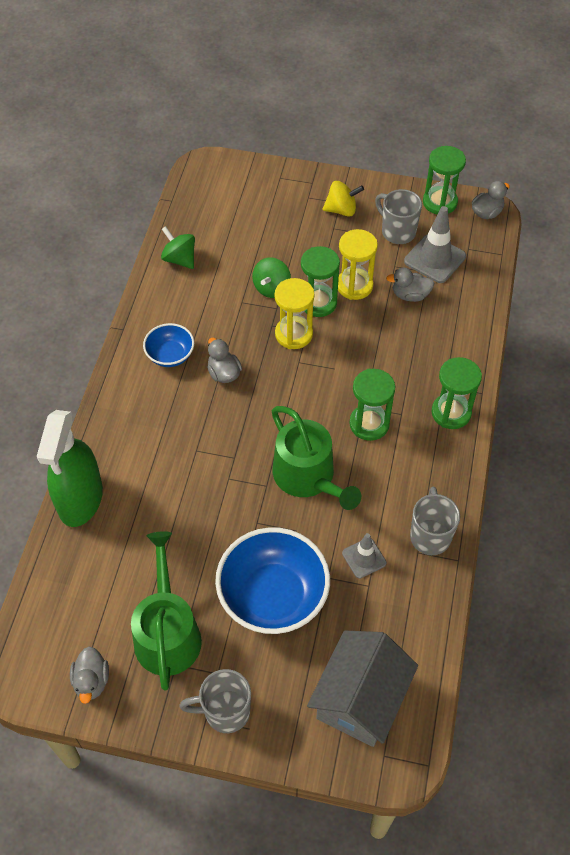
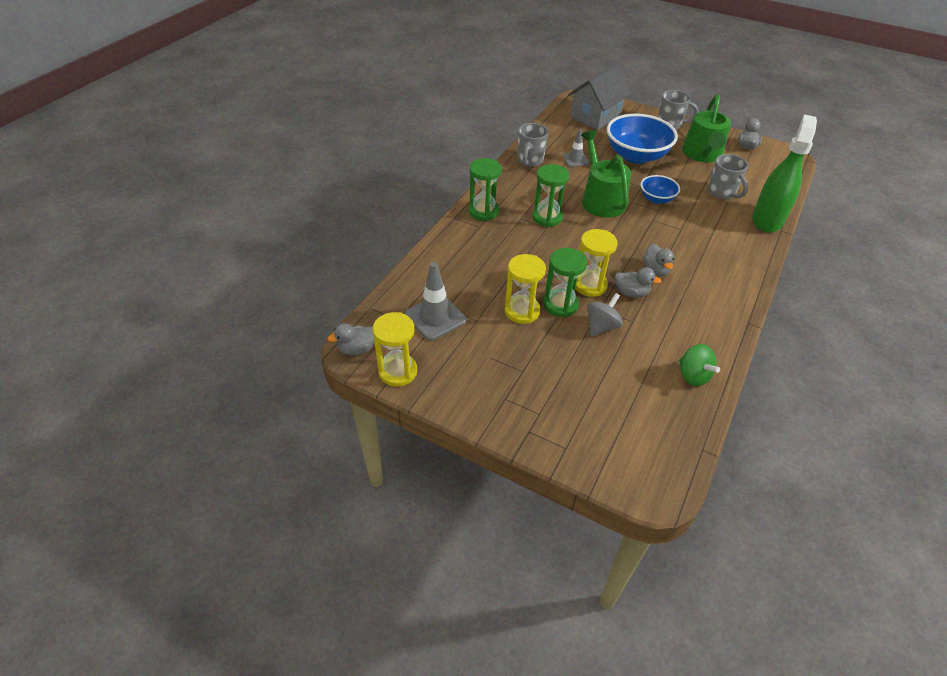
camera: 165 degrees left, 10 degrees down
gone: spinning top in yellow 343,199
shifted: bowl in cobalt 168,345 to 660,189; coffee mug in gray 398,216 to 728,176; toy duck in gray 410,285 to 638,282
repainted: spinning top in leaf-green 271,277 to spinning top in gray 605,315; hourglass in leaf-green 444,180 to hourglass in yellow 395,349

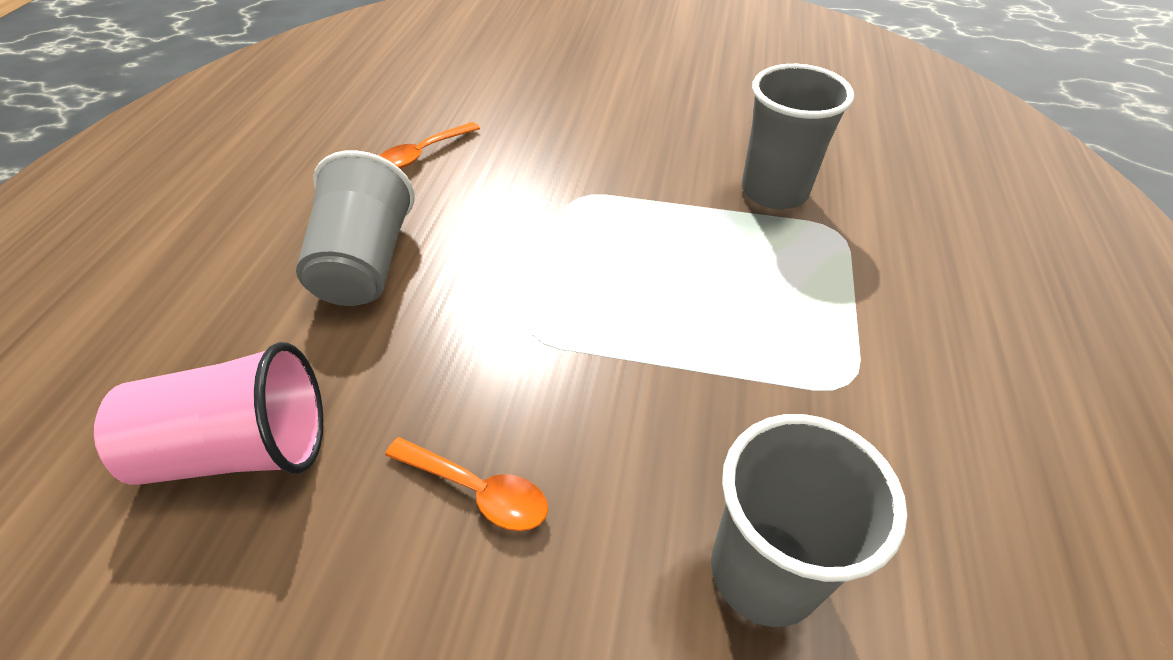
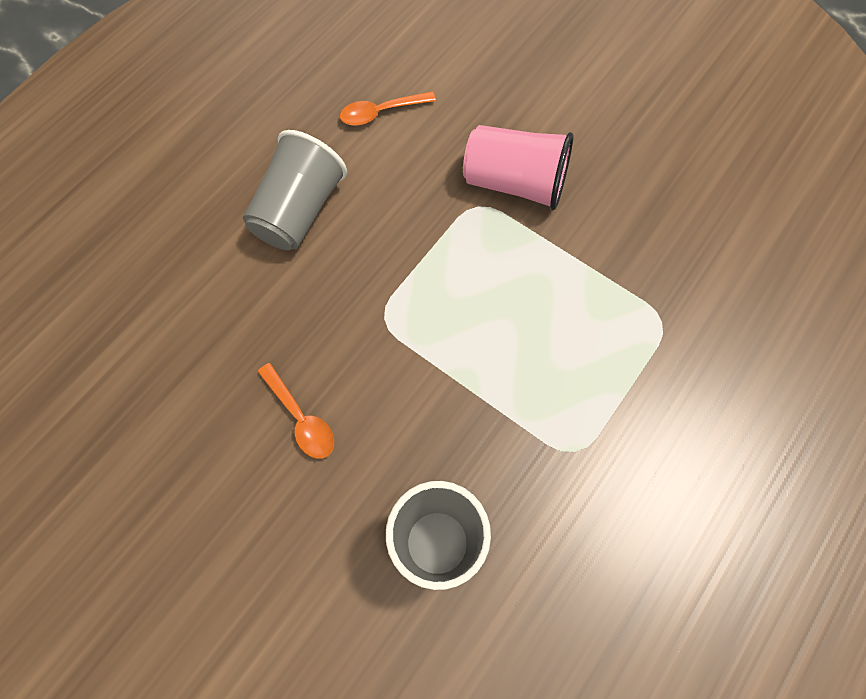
camera: 25 degrees right, 20 degrees up
gone: tumbler in gray 798,136
shifted: tumbler in rosy 208,413 to 518,167

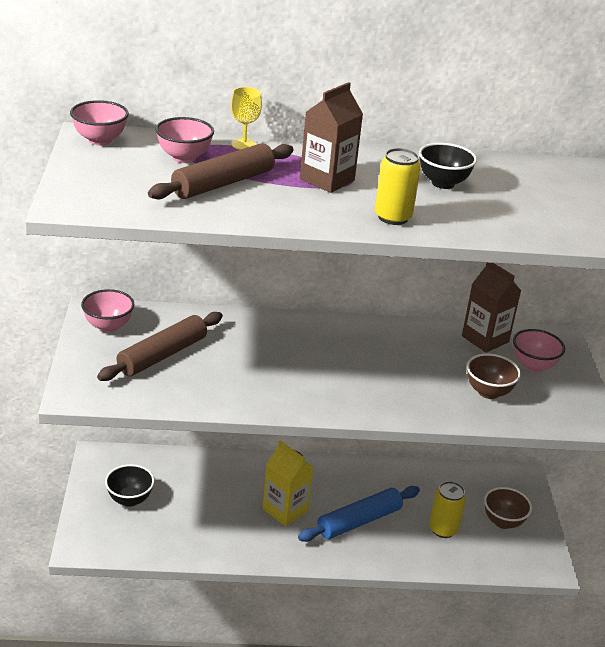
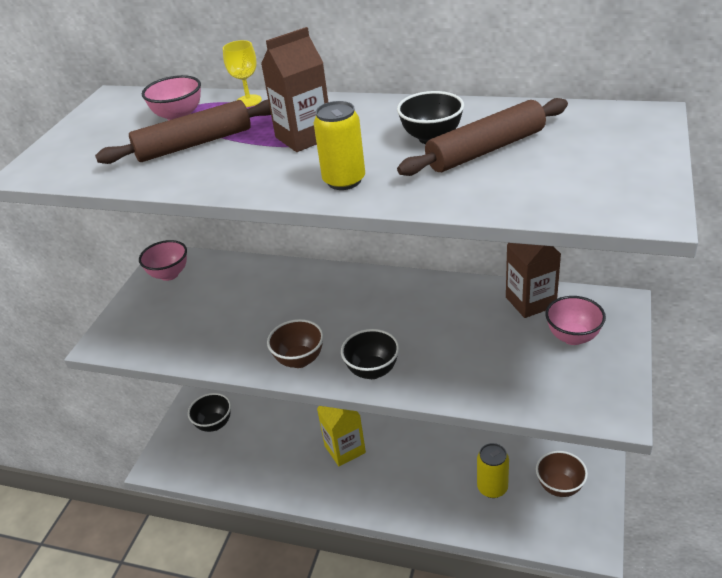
camera: 25 degrees right, 5 degrees up
gone: bowl in rosy 99,122; dough roller in cobalt 359,514
new: bowl in jet-black 370,354
shifted: dough roller in dark brown 160,346 to 482,137; bowl in dark brown 494,376 to 295,343

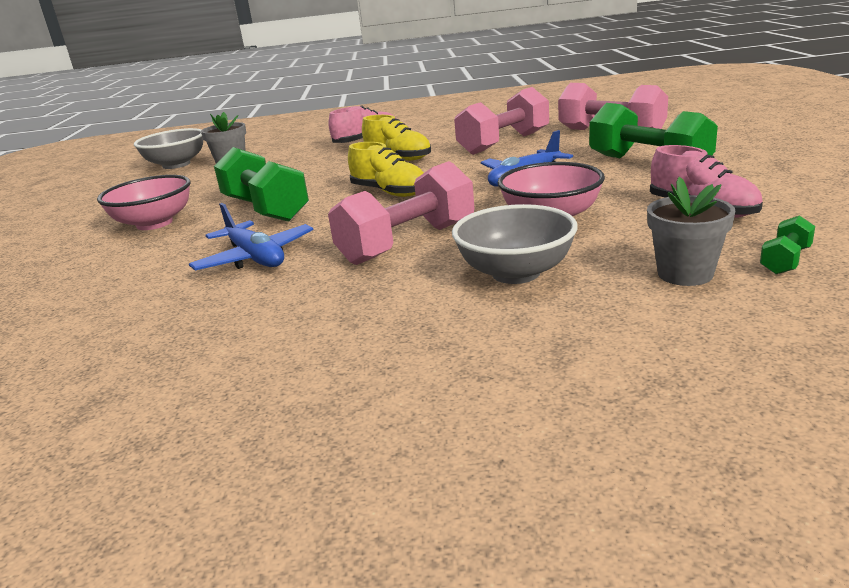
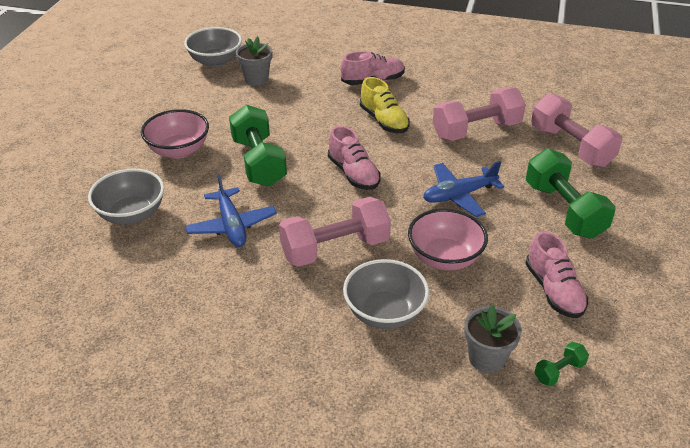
camera: 15 degrees right, 15 degrees up
new: bowl in gray 126,196
repainted: lace-up shoe in yellow 386,169 to lace-up shoe in rosy 354,158

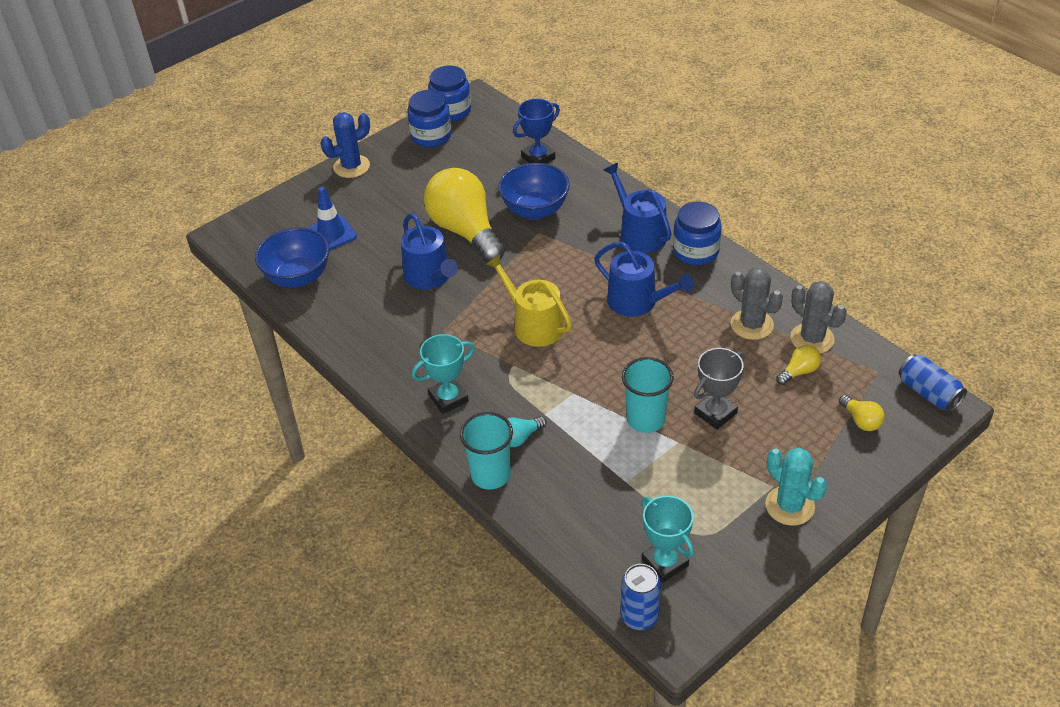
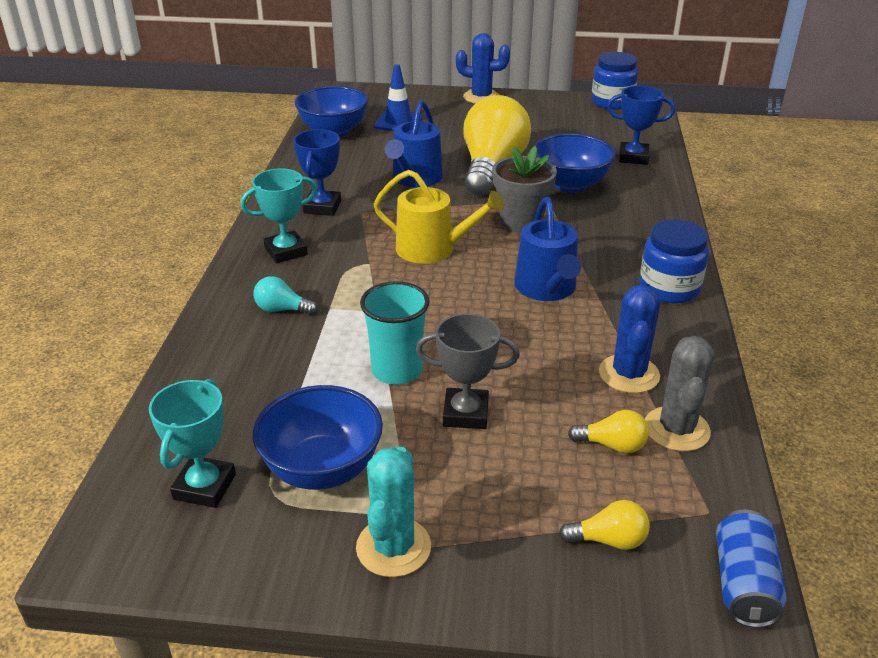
camera: 45 degrees right, 10 degrees down
gone: jar in cobalt 429,118; tumbler in teal 486,451; watering can in cobalt 637,208; tin in cobalt 641,597
new: bowl in cobalt 318,437; trophy in cobalt 317,172; plant pot in gray 524,189
repainted: prickly plant in gray 757,303 to prickly plant in cobalt 630,339
rotated: trophy in teal 443,374 = 279,215 45 degrees counterclockwise; watering can in yellow 529,300 = 439,217 105 degrees clockwise; light bulb in yellow 862,413 = 604,525 105 degrees counterclockwise

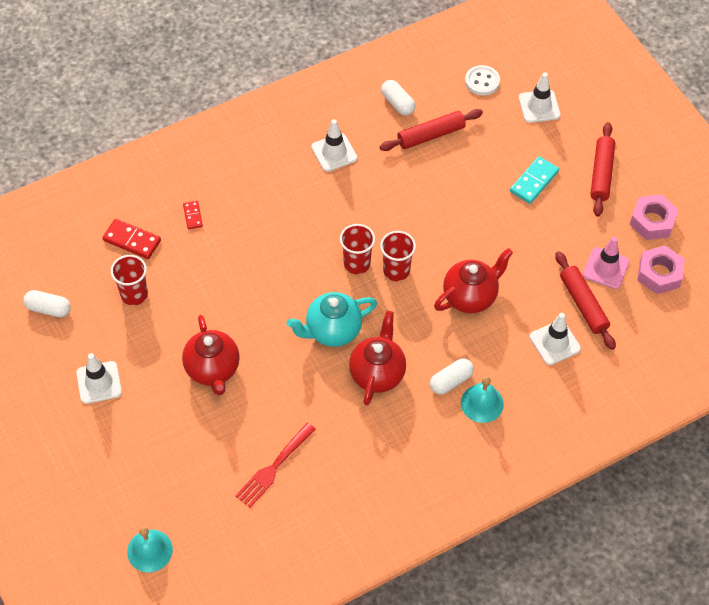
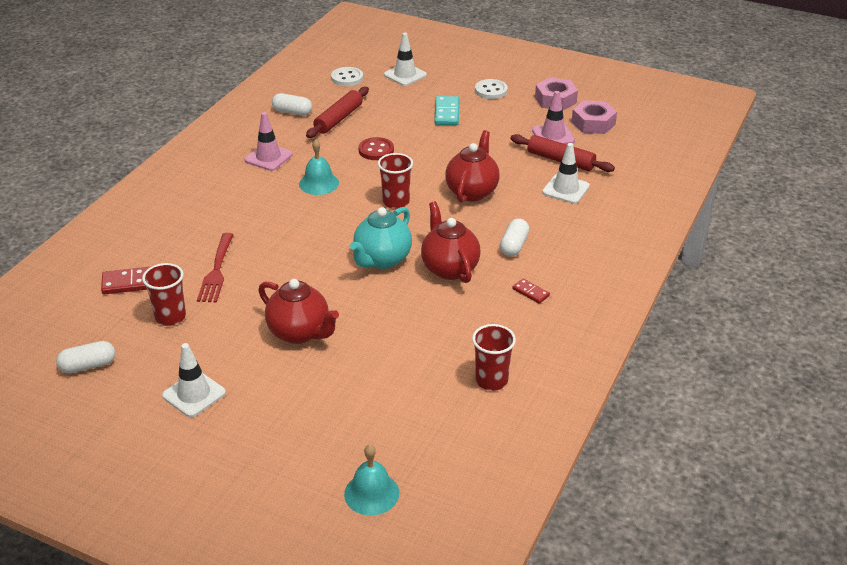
camera: 35 degrees left, 20 degrees down
new: button in scarlet 376,148
shifted: domino piece in scarlet 193,215 to 531,291; fork in scarlet 275,465 to 215,268; tumbler in scarlet 357,249 to 494,357; school bell in teal 482,399 to 319,167
swapped: dough roller in scarlet 602,169 to button in white 491,89
repainted: safety cone in white 334,145 to safety cone in rosy 268,141

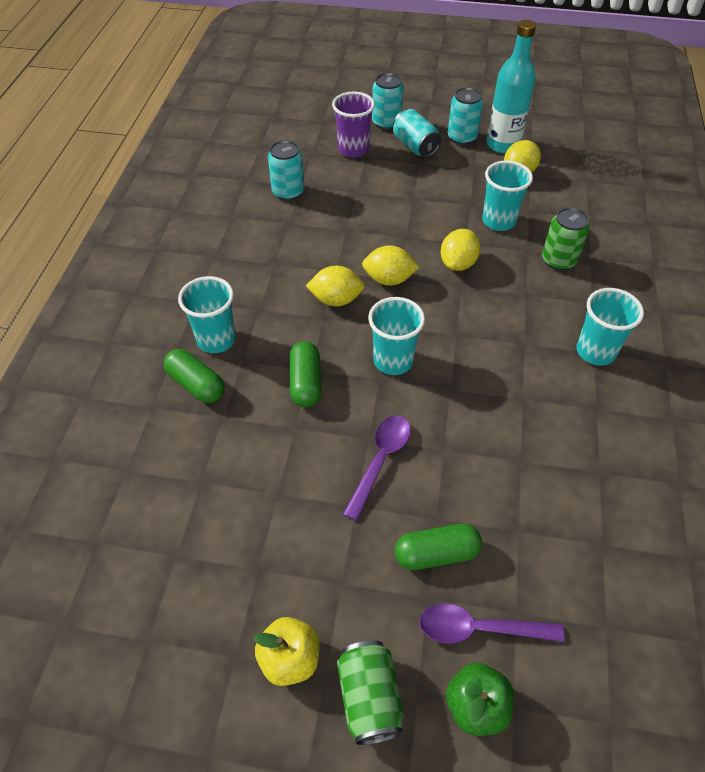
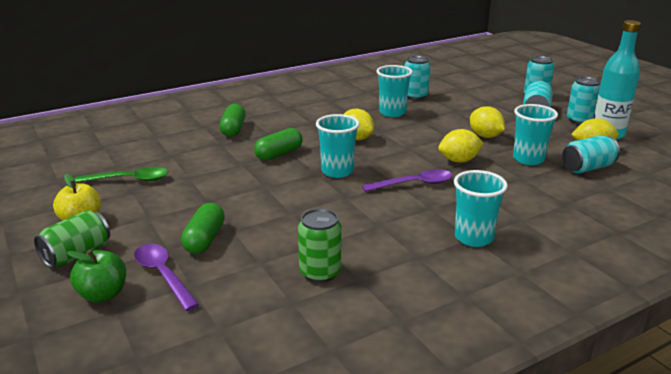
camera: 50 degrees right, 25 degrees down
gone: tumbler in purple 353,125
new: teaspoon in leaf-green 122,175; tin in teal 591,154
shifted: tumbler in teal 207,314 to 394,91; teaspoon in purple 377,468 to 407,180; toy lemon in yellow 390,265 to 487,122; tin in leaf-green 566,239 to 319,246
rotated: pill shape in leaf-green 438,547 = 203,228 60 degrees clockwise

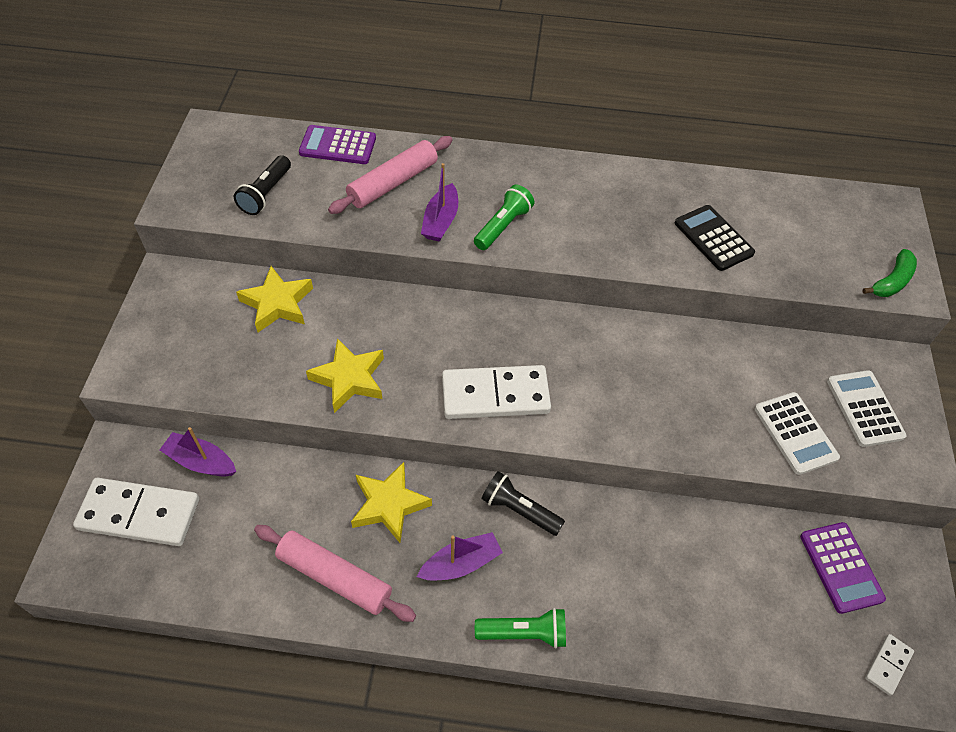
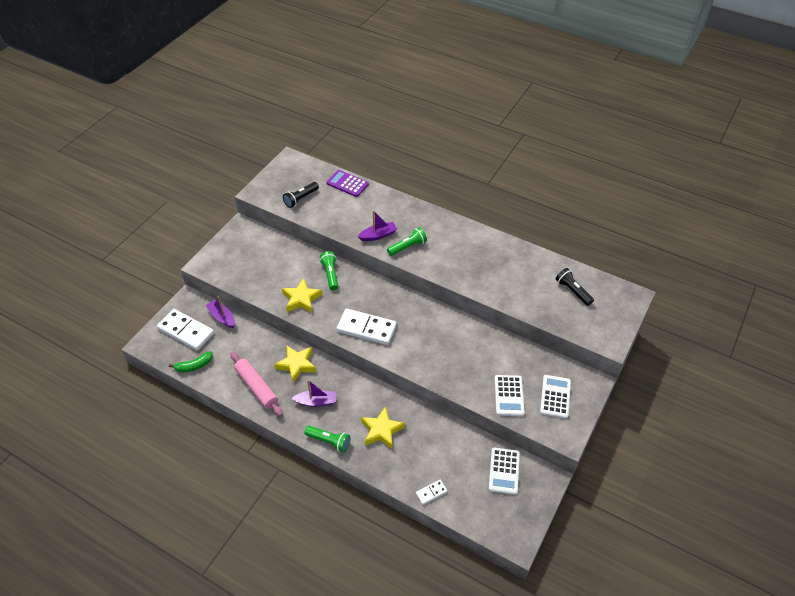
camera: 25 degrees right, 5 degrees down
gone: dough roller in rosy 390,175; pocket calculator in jet-black 715,238
new: pocket torch in leaf-green 329,270
shifted: five-pointed star in yellow 274,299 to 383,428; pocket torch in jet-black 523,503 to 574,287; toy banana in leaf-green 889,273 to 191,362; domino piece in white 889,665 to 431,492
repainted: pocket calculator in purple 843,568 to pocket calculator in white 504,471
rotated: toy boat in purple 439,202 = 377,225 150 degrees counterclockwise

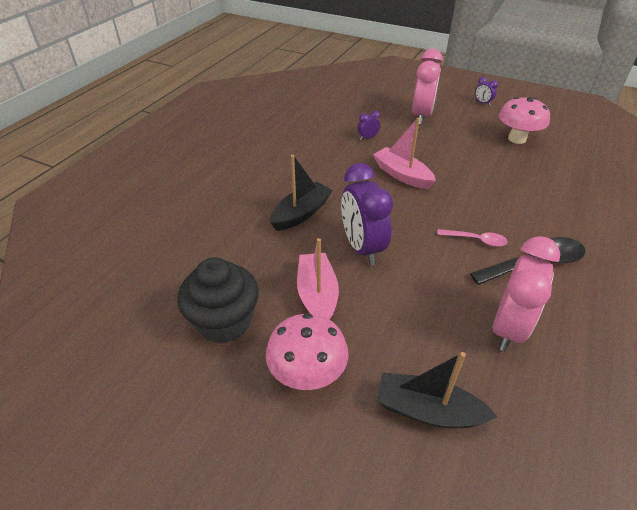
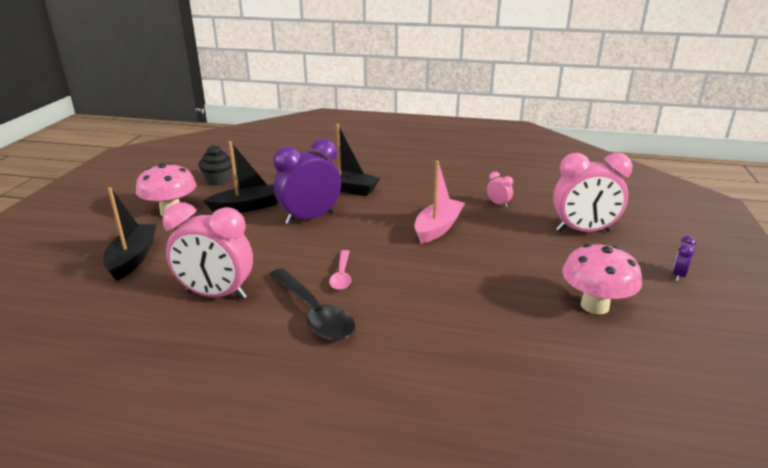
camera: 75 degrees right, 15 degrees down
repainted: toy boat in rosy 318,279 to toy boat in jet-black 240,177; clock in purple 369,125 to clock in rosy 500,189
scaled: fairy cake in jet-black 218,300 = 215,165 x0.62

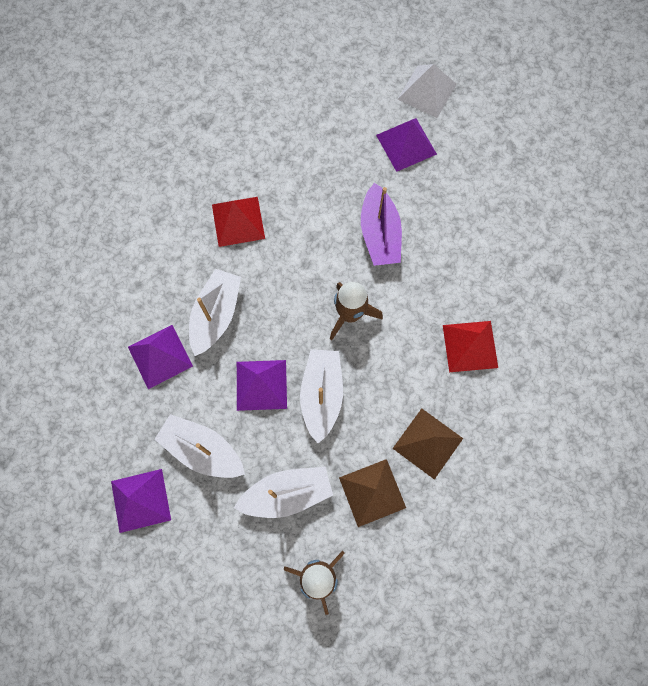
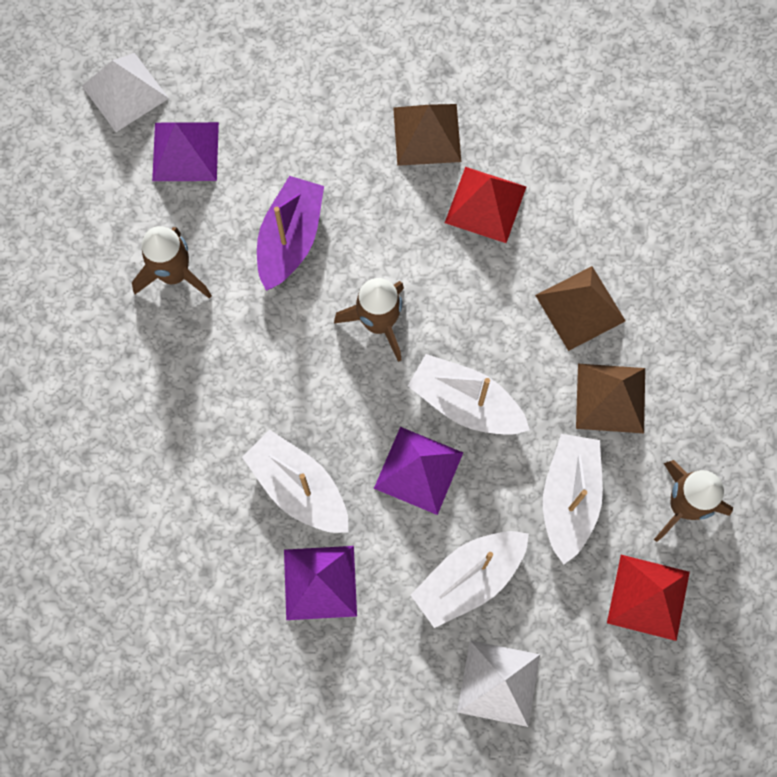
camera: 65 degrees left, 0 degrees up
new: rocket in dark brown 172,262; pyramid shape in dark brown 427,135
shifted: pyramid shape in scarlet 238,222 to 648,598
repainted: pyramid shape in purple 141,501 to pyramid shape in white 498,683
rotated: toy boat in purple 381,224 = 290,233 90 degrees counterclockwise

